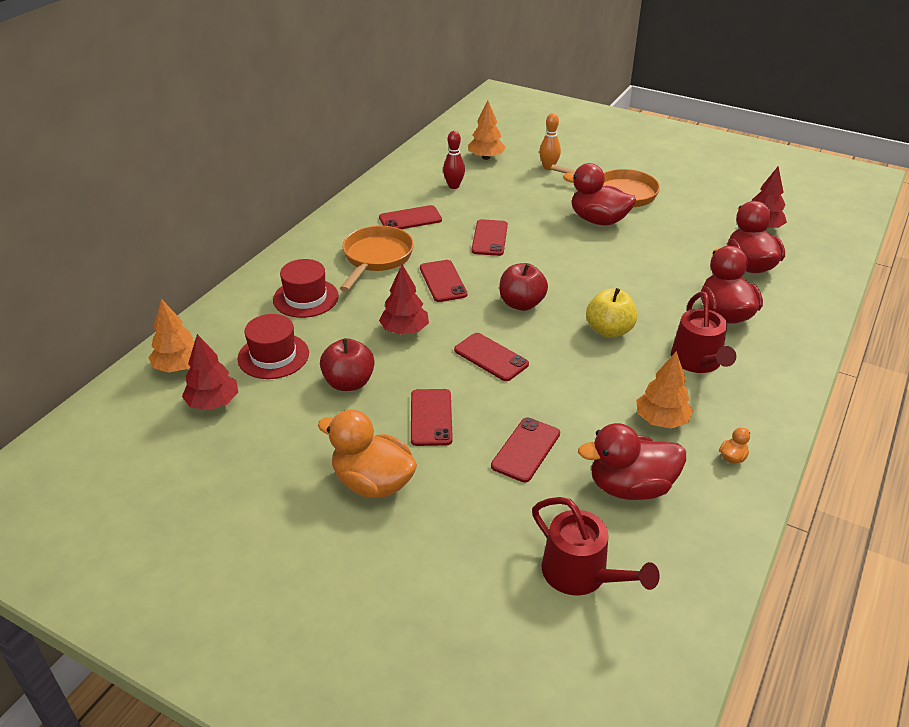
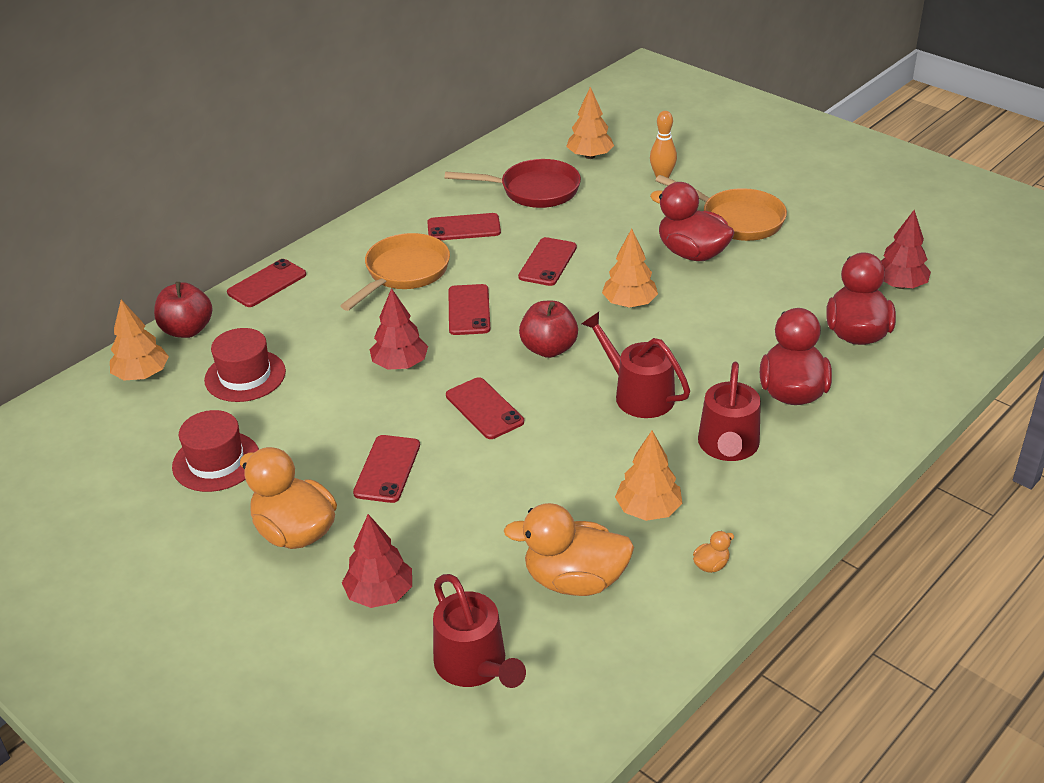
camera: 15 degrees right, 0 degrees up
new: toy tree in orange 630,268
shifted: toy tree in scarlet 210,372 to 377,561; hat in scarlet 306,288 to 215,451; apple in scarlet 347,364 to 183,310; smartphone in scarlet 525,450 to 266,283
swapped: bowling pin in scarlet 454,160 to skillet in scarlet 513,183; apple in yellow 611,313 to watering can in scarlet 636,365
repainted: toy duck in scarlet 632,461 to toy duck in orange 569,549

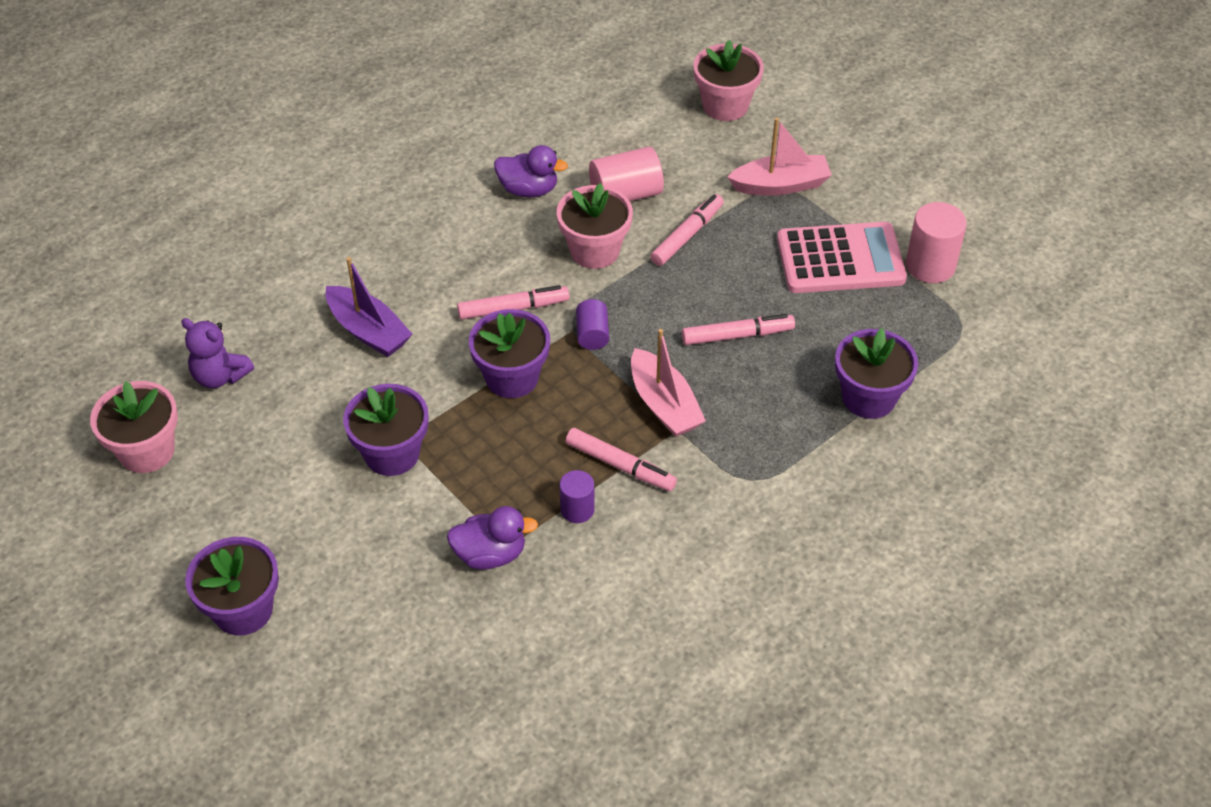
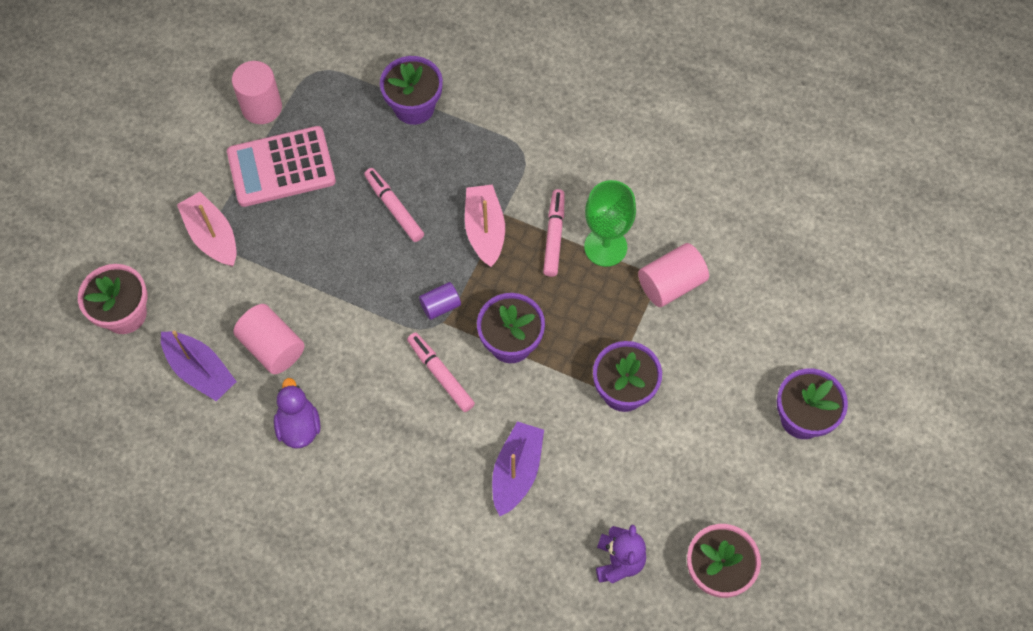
camera: 115 degrees left, 15 degrees up
gone: plant pot in rosy 595,226; marker in rosy 687,230
new: toy boat in purple 199,366
swapped: toy duck in purple 492,538 to cylinder in rosy 673,275; cylinder in purple 577,496 to goblet in leaf-green 610,223
rotated: toy boat in rosy 668,383 = 485,225 45 degrees counterclockwise; pocket calculator in rosy 842,257 = 281,166 75 degrees counterclockwise

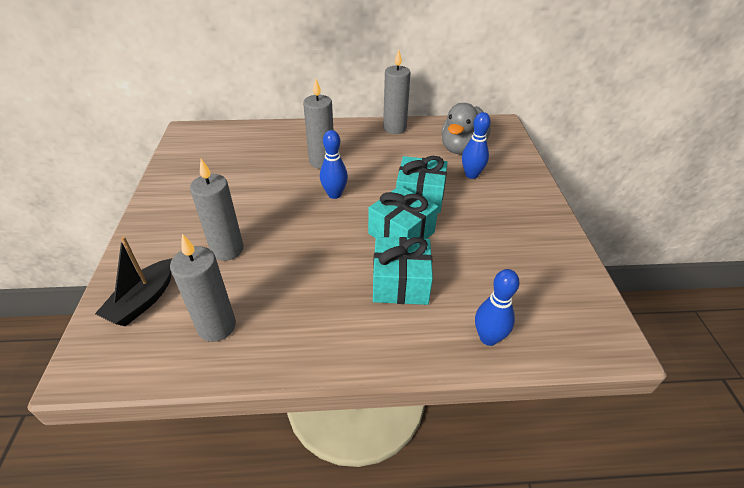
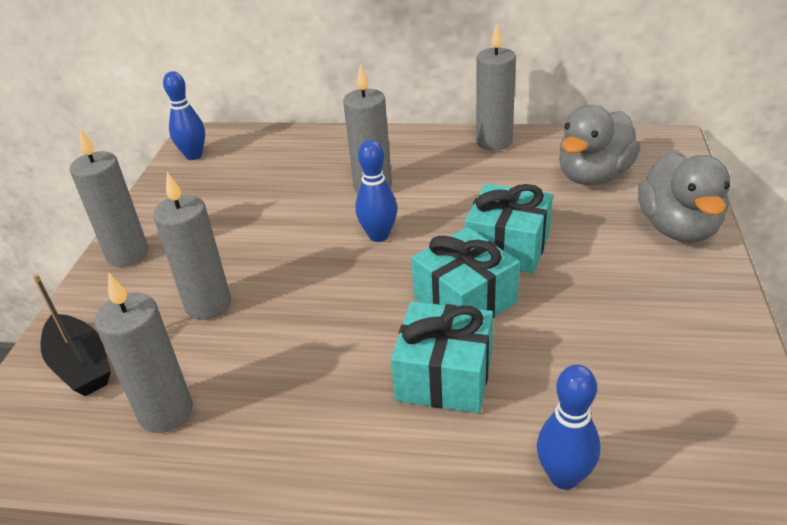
camera: 15 degrees right, 5 degrees down
new: wax candle in gray 109,197; toy duck in gray 684,197
shifted: bowling pin in cobalt 476,145 to 184,115
rotated: toy boat in jet-black 133,281 = 72,335 75 degrees counterclockwise

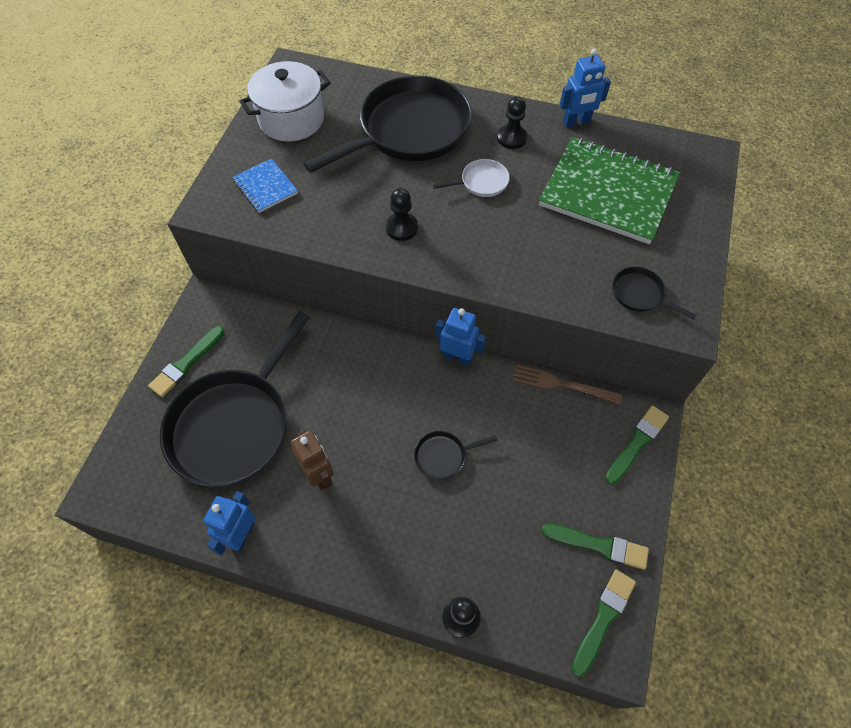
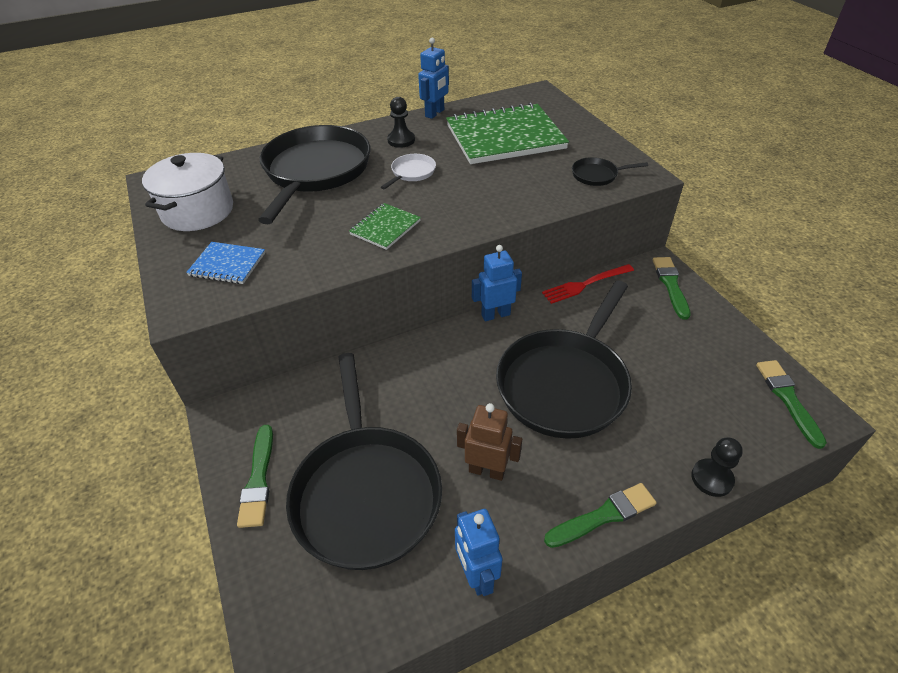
camera: 40 degrees left, 15 degrees down
shifted: brush in leaf-green 595,547 to 600,515
swapped: pawn in jet-black 402,214 to exercise book in leaf-green 385,226
repainted: fork in dark brown 567,384 to fork in scarlet 588,284
scaled: skillet in jet-black 455,455 = 564,359 x2.45

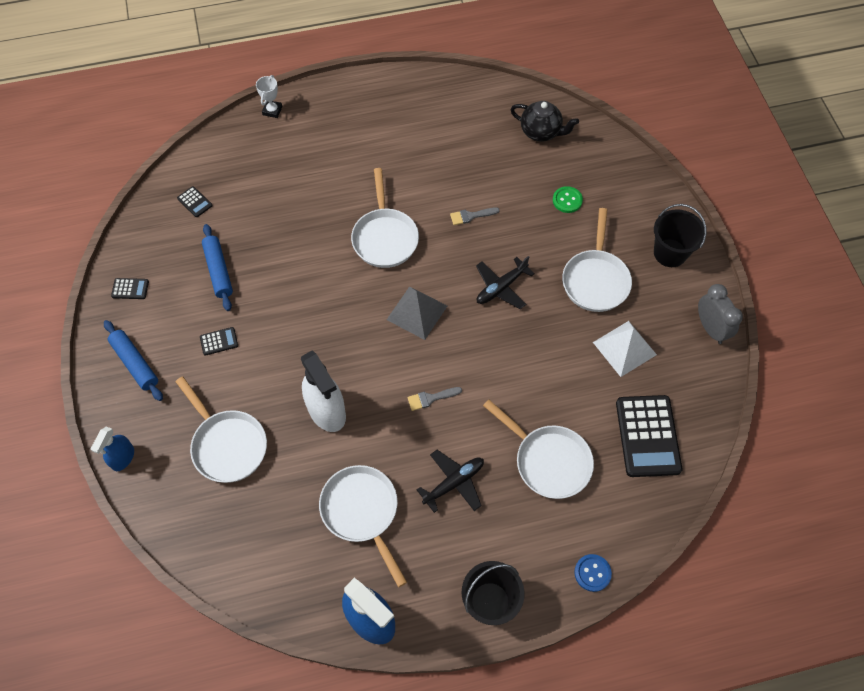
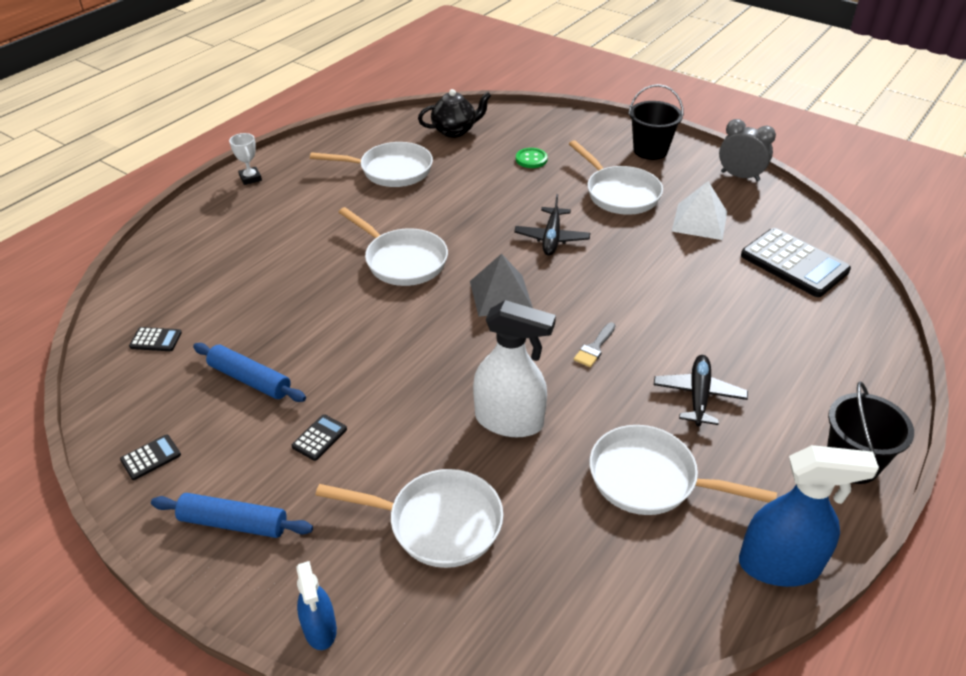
camera: 40 degrees left, 20 degrees down
gone: brush in gray 475,216; button in cobalt 593,573
shifted: trophy in white 269,96 to 245,159; skillet in white 538,449 to 371,164

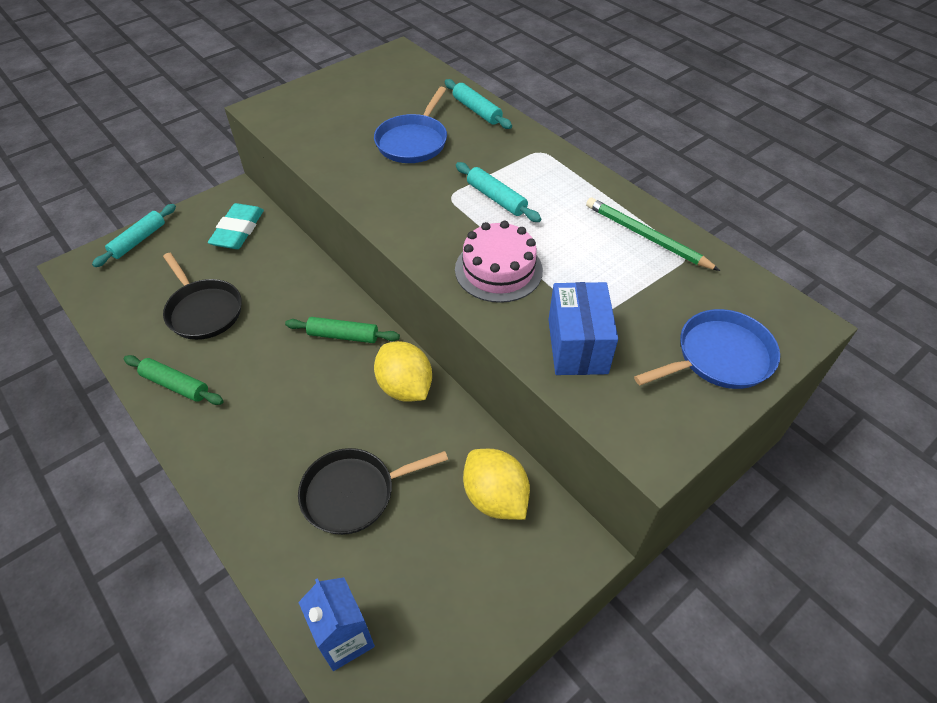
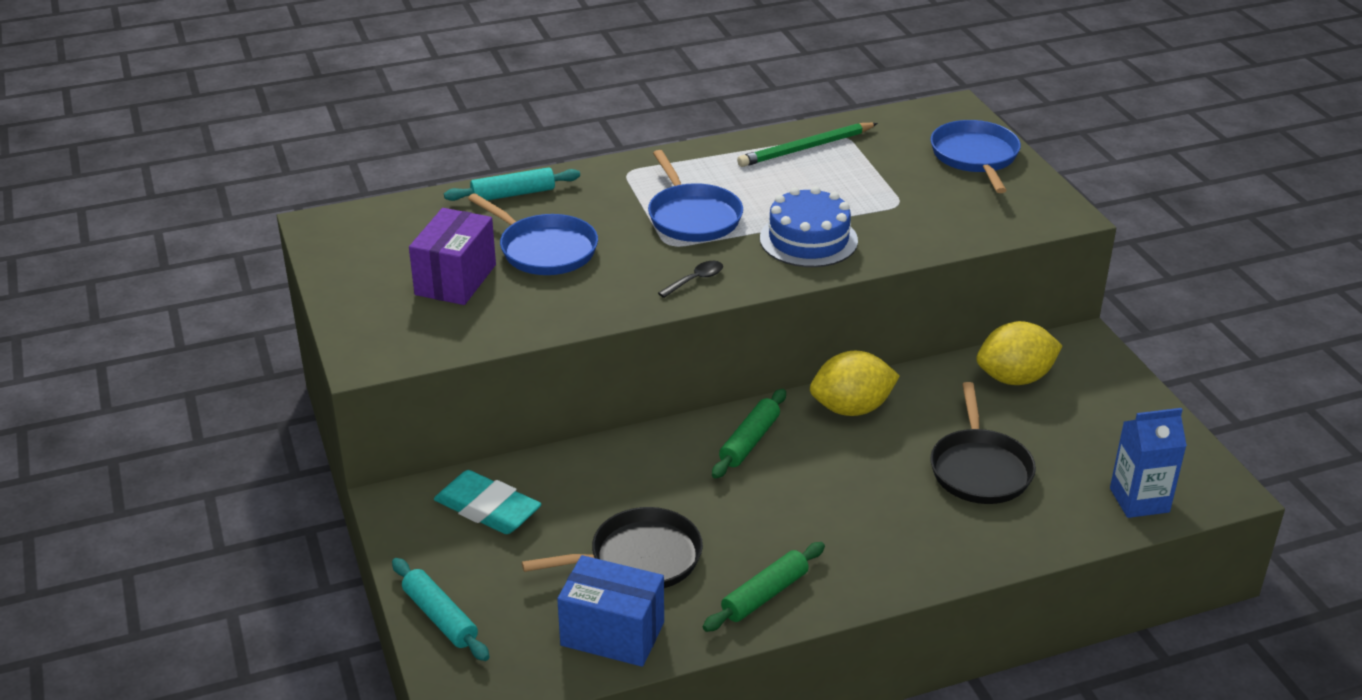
camera: 70 degrees left, 15 degrees down
new: package in purple 452,256; teaspoon in jet-black 690,279
shifted: package in cobalt 583,328 to 610,611
swapped: dough roller in teal 498,192 to skillet in cobalt 695,196
repainted: gateau in rosy 499,262 to gateau in cobalt 809,226

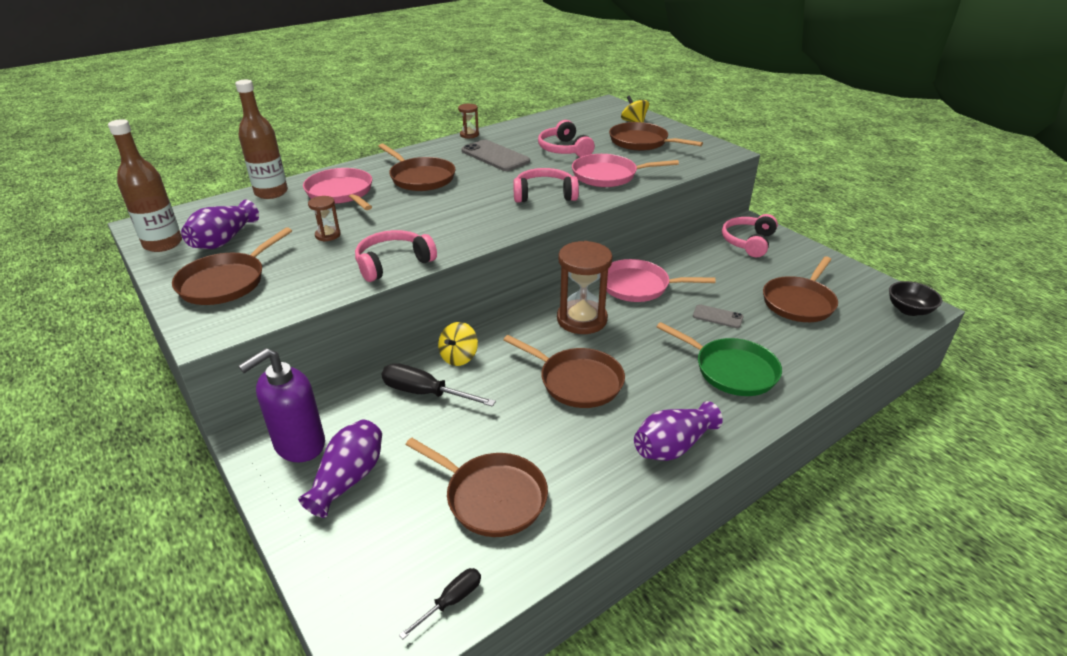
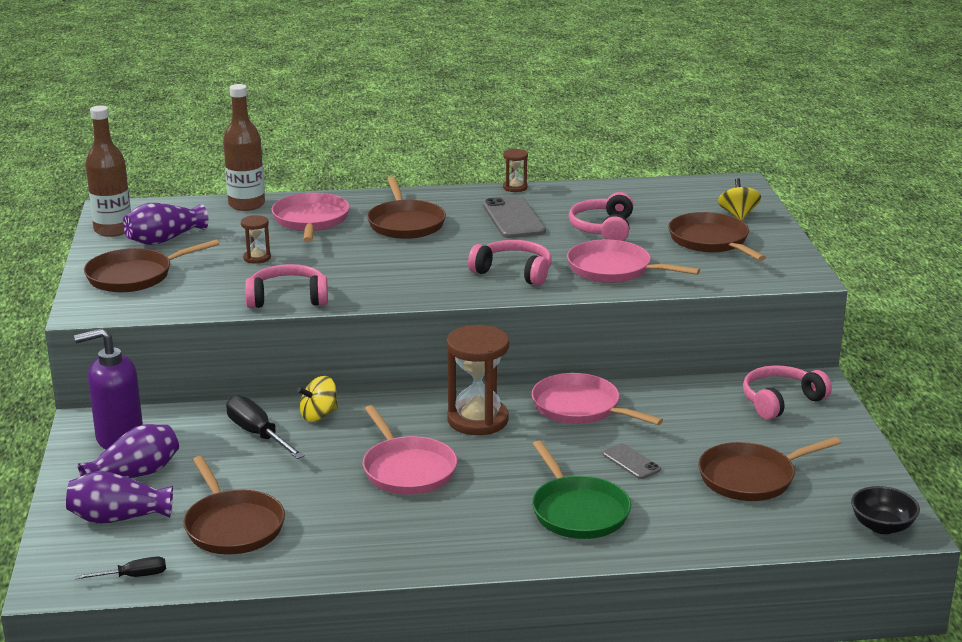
camera: 30 degrees right, 10 degrees down
shifted: flower vase in purple 678,431 to 119,497
repainted: skillet in dark brown 564,371 to skillet in rosy 410,450

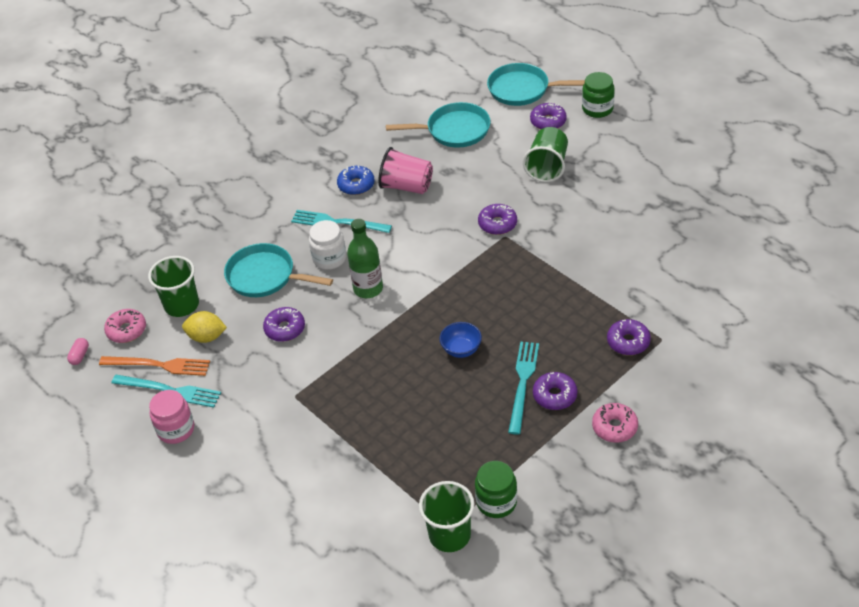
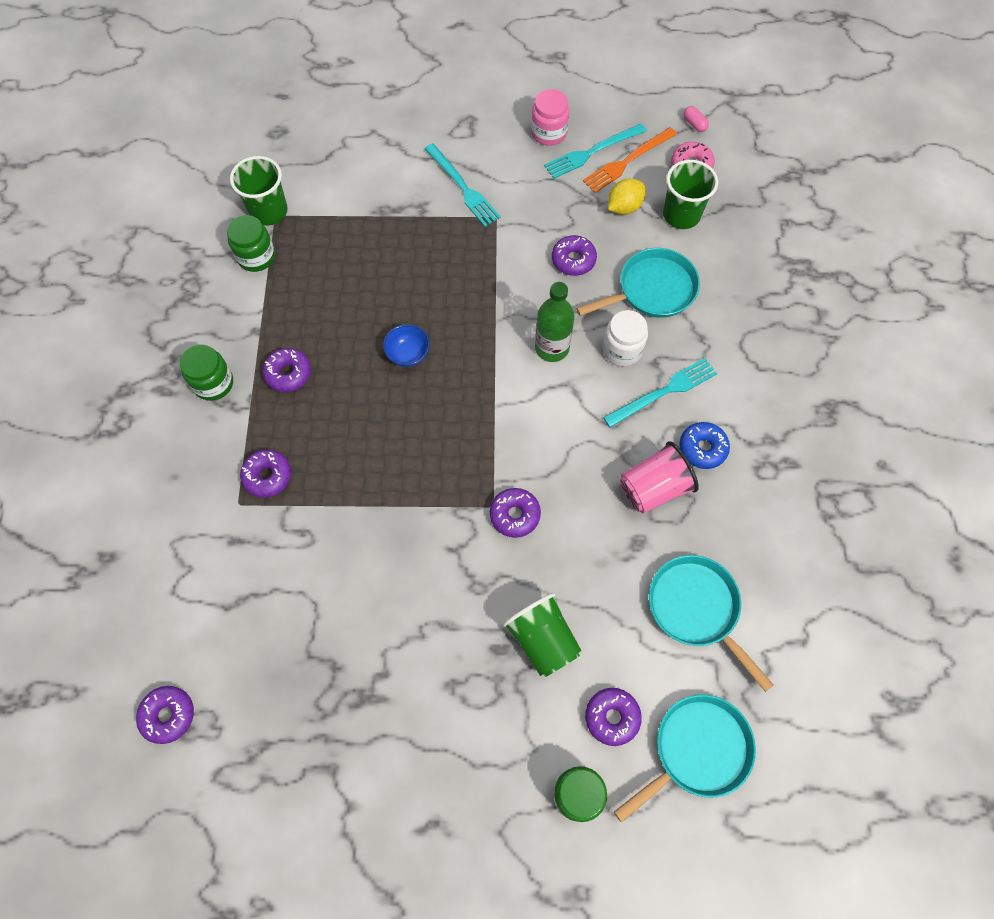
camera: 130 degrees right, 20 degrees up
new: glazed donut in purple 165,715
shifted: fork in teal 523,388 to 462,185
swapped: glazed donut in rosy 615,423 to jar in leaf-green 206,373
rotated: skillet in teal 438,125 = 711,623 105 degrees clockwise

